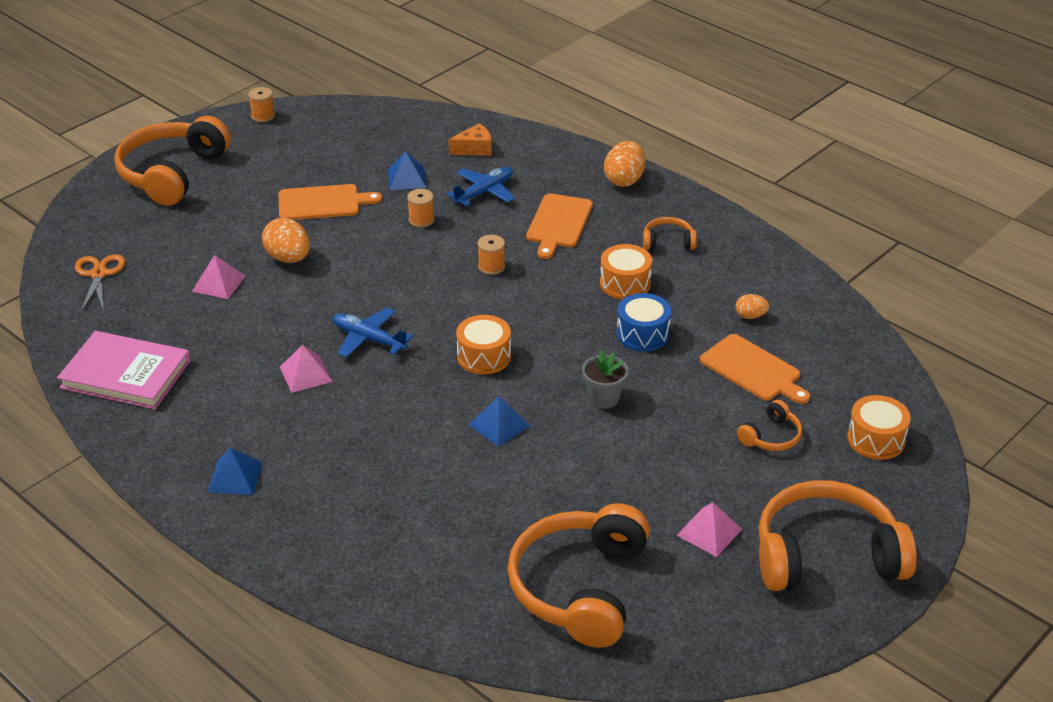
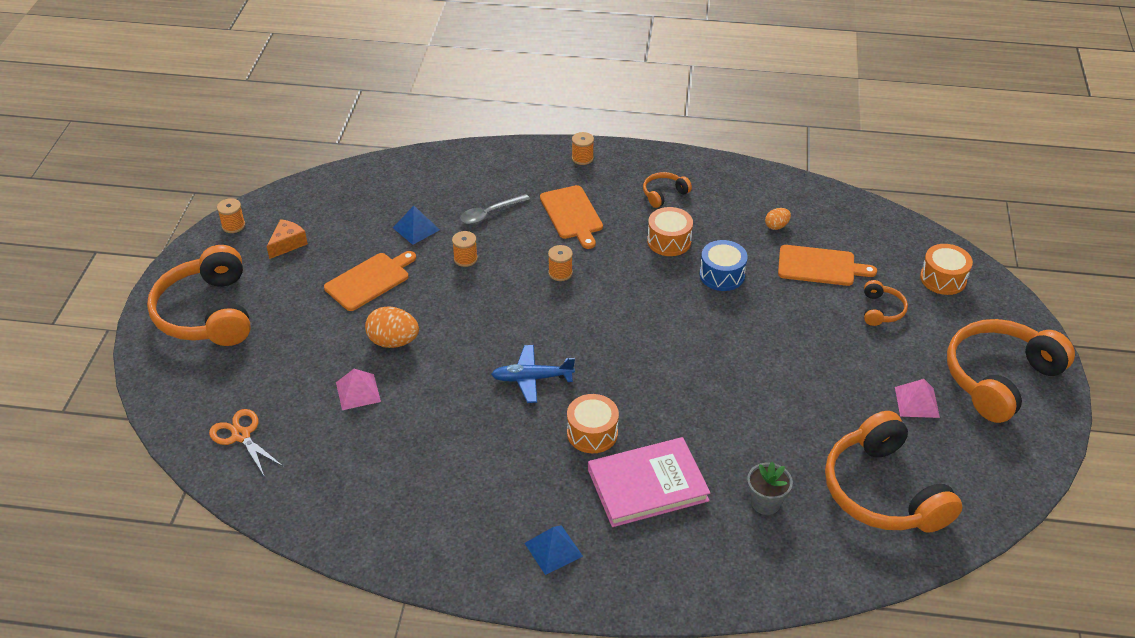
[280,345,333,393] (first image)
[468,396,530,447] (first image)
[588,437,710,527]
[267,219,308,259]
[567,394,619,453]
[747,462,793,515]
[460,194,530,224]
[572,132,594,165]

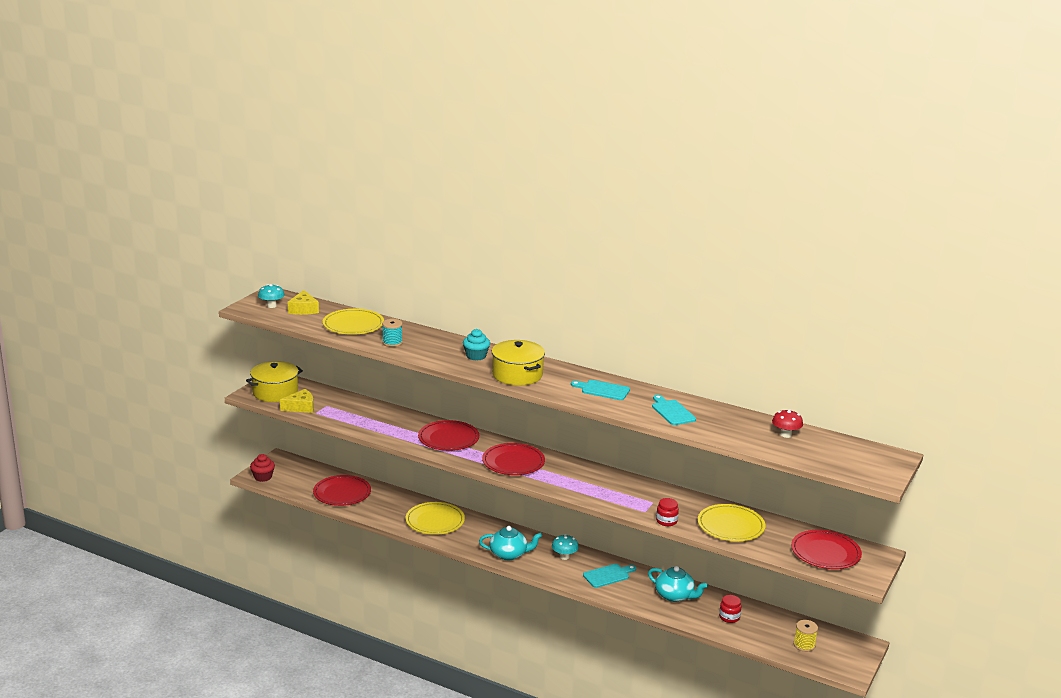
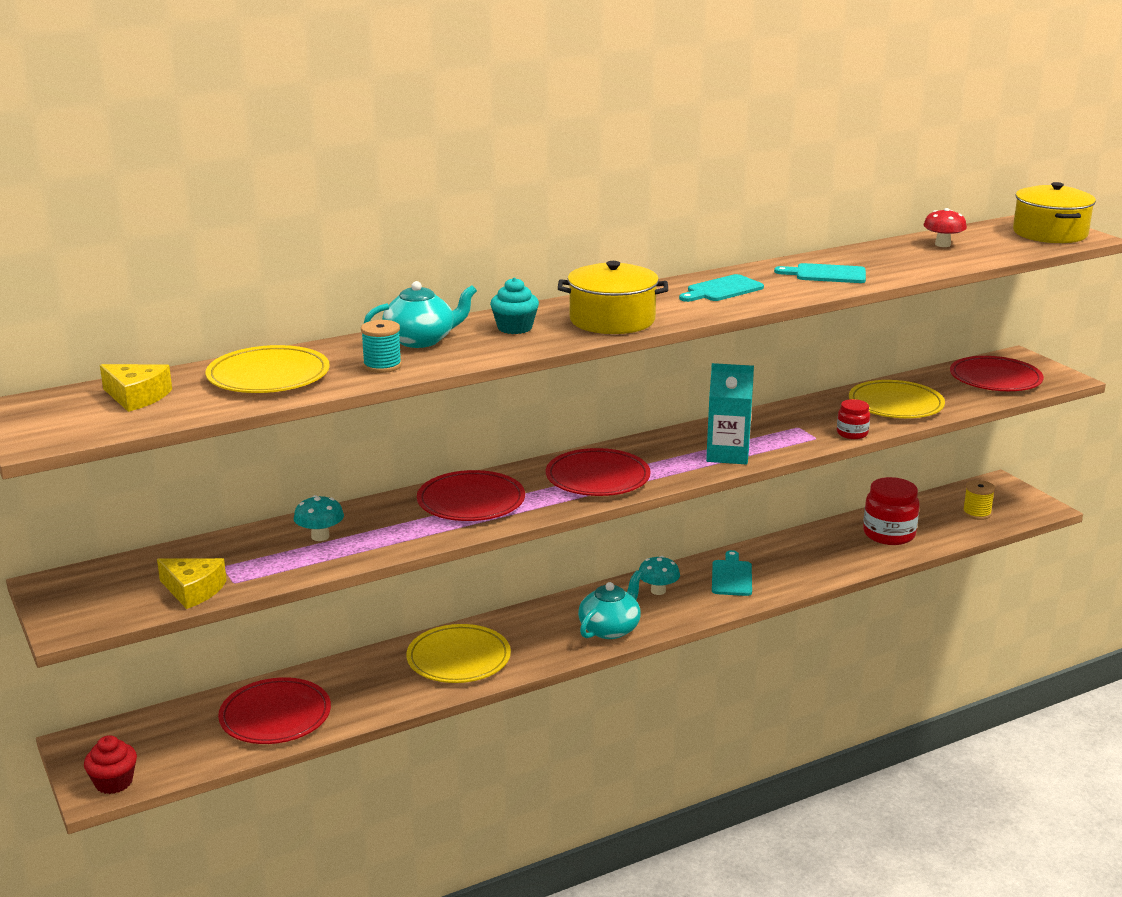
[706,363,754,464]
[1013,182,1096,243]
[294,495,344,541]
[364,281,477,348]
[157,558,227,609]
[863,477,920,545]

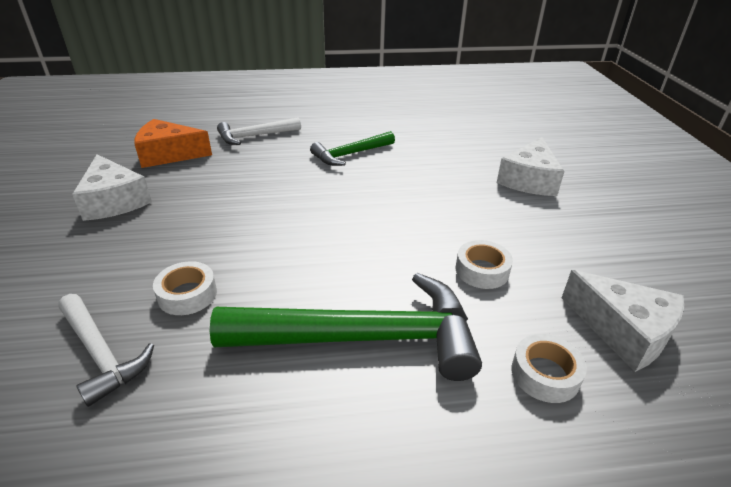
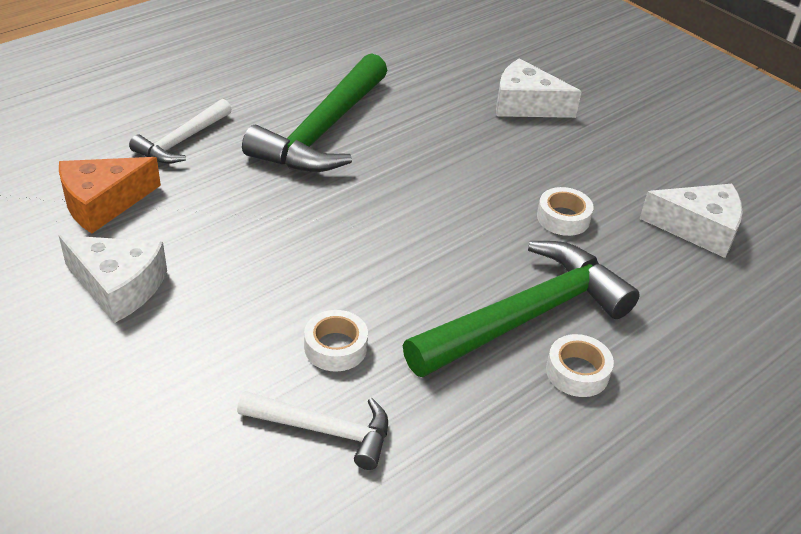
[546,334,614,397]
[496,58,582,118]
[242,53,388,172]

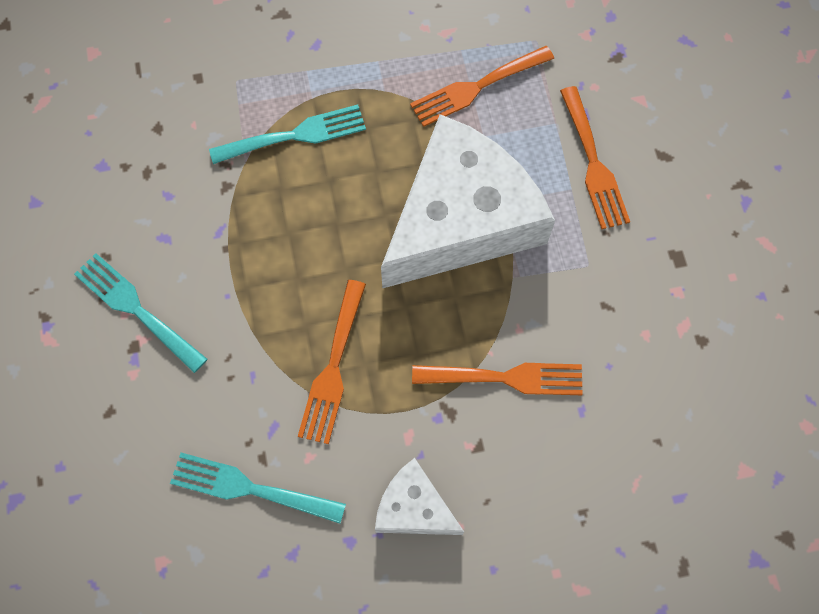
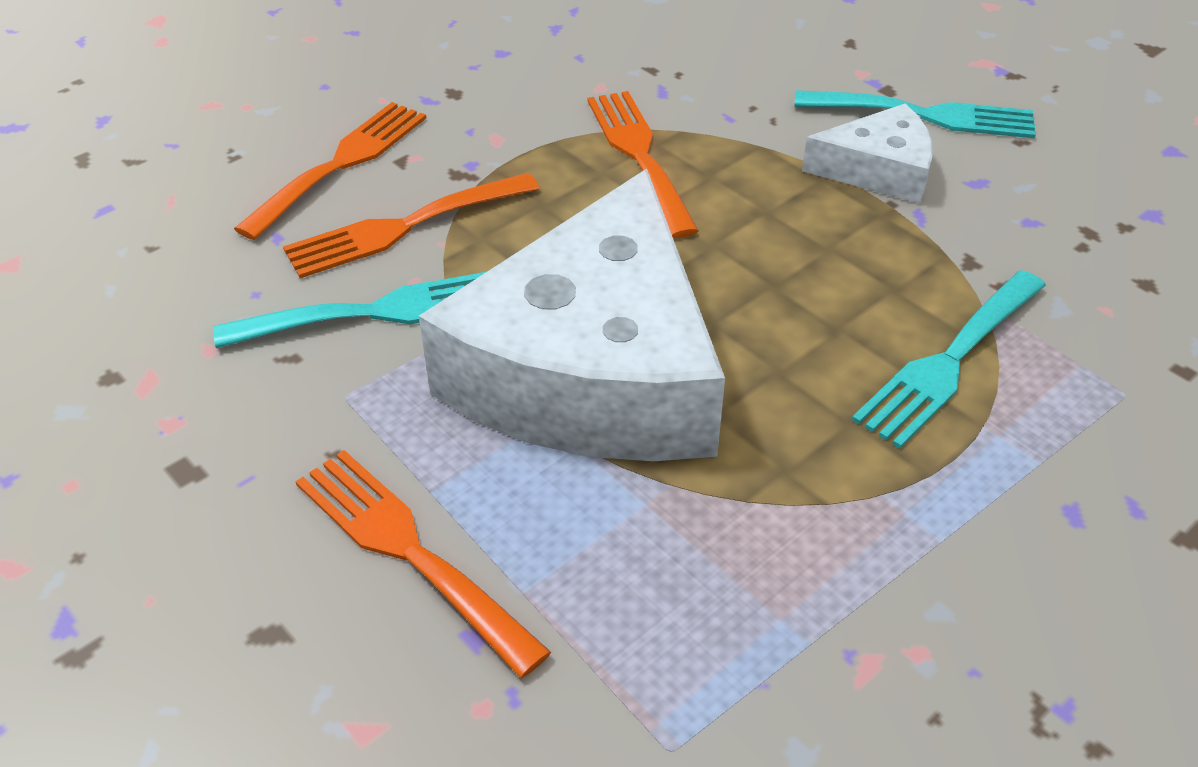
[213,272,486,348]
[802,104,933,204]
[234,102,426,240]

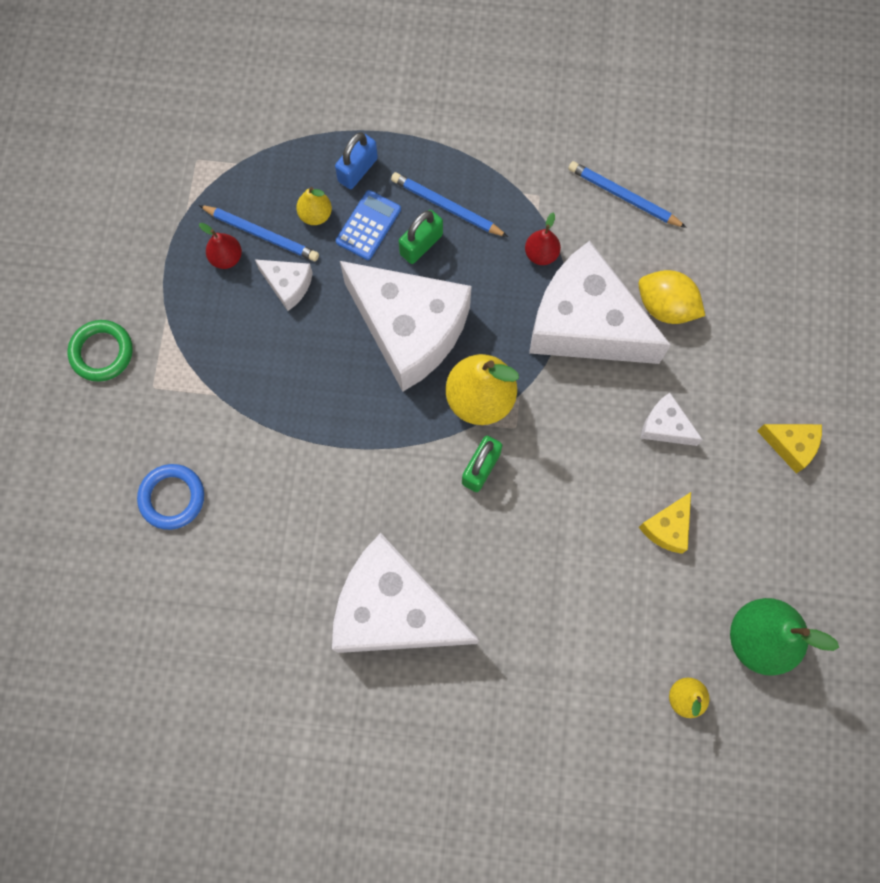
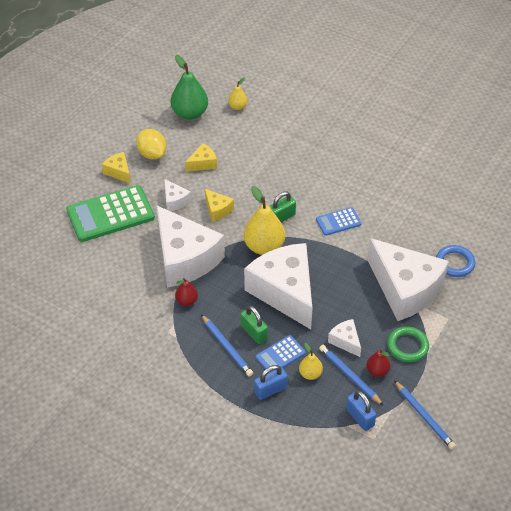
[66,185,155,242]
[205,189,234,221]
[316,207,361,236]
[346,391,376,431]
[387,326,429,362]
[367,238,449,321]
[394,380,456,449]
[136,129,166,159]
[241,306,268,344]

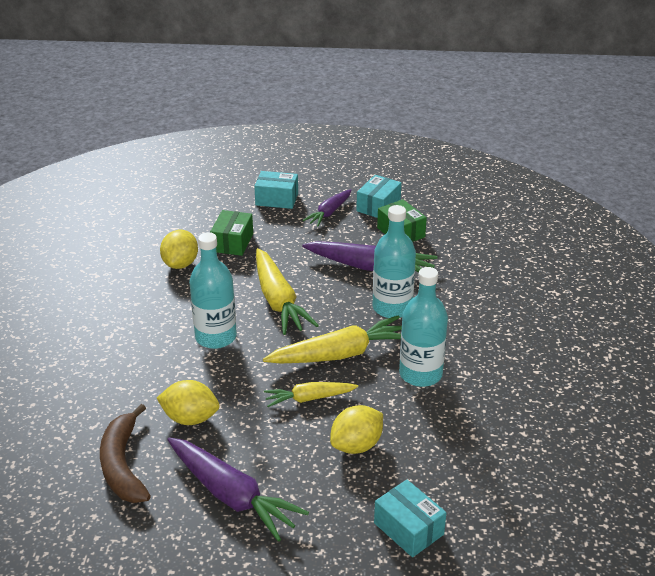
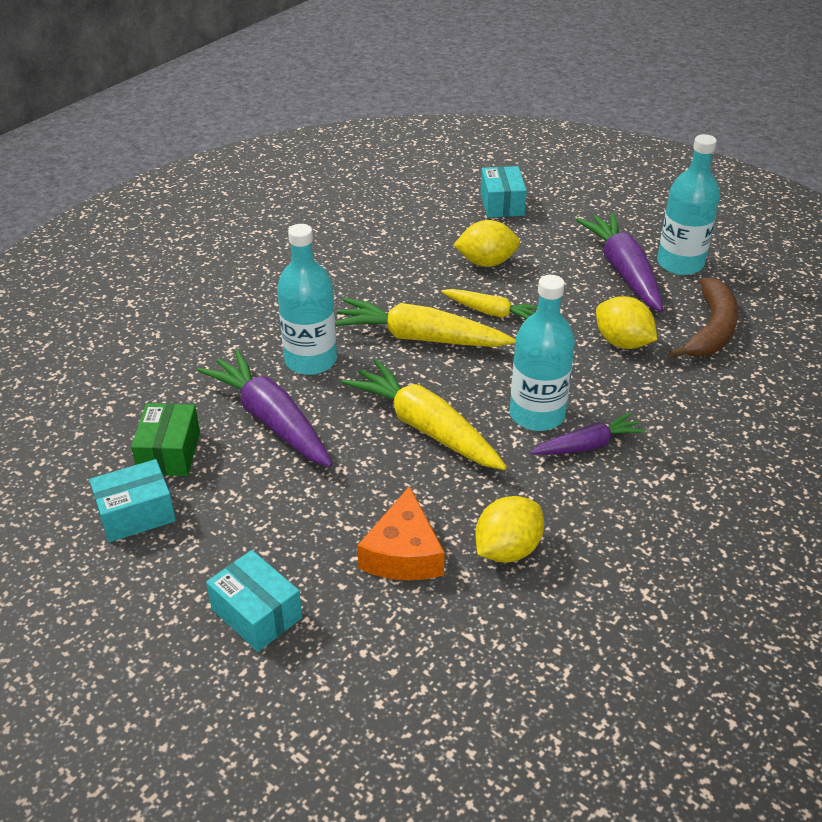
[530,412,646,455]
[657,134,720,275]
[357,486,445,580]
[342,359,507,470]

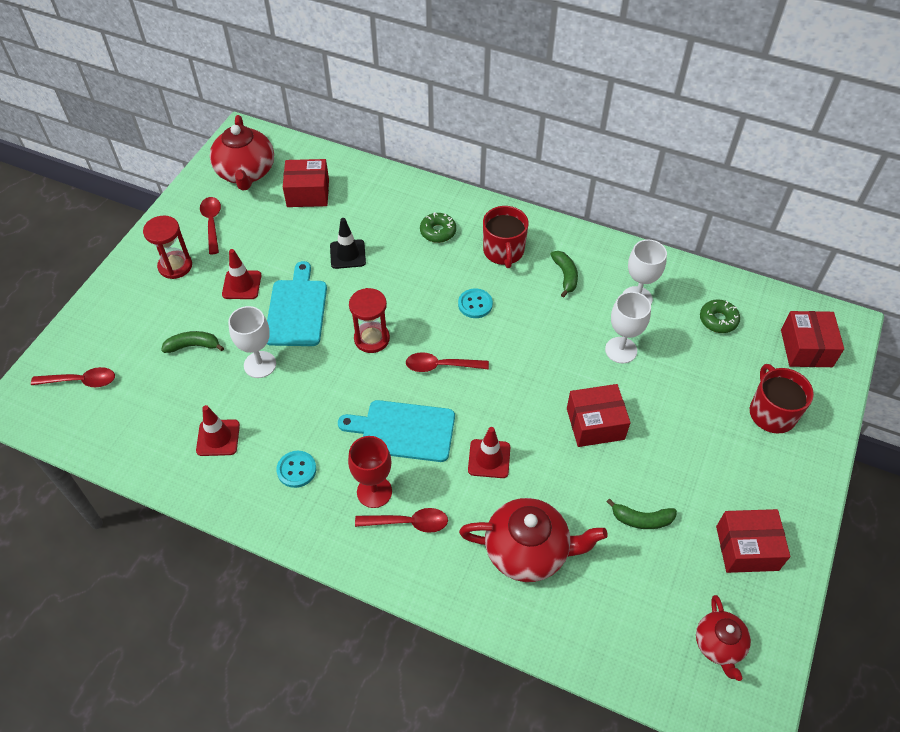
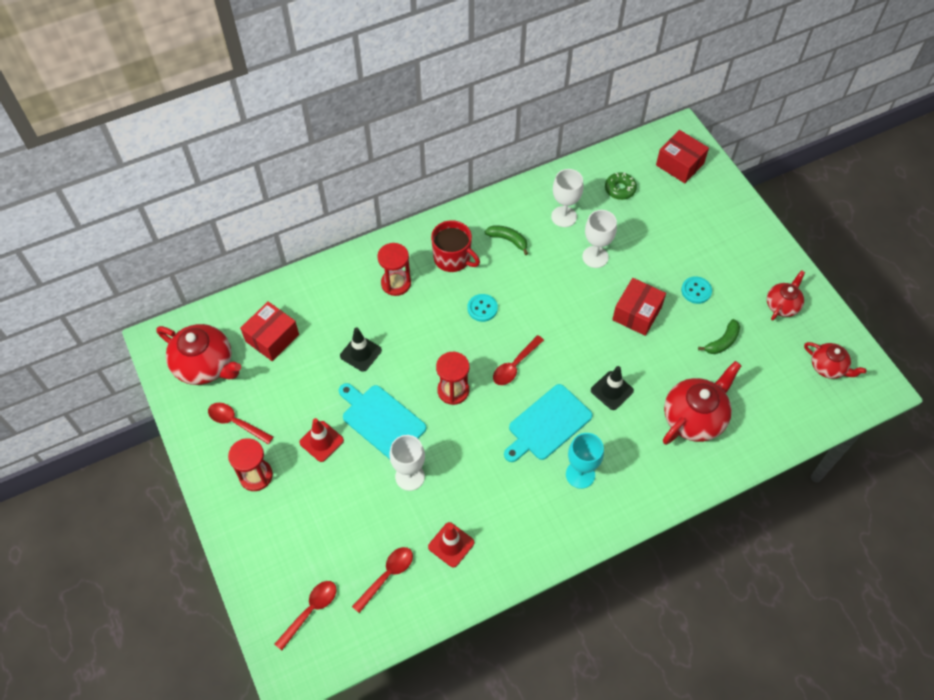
[161,331,224,353] (first image)
[750,364,814,434] (first image)
[681,276,712,304]
[352,547,413,613]
[377,243,411,296]
[767,270,805,321]
[566,433,604,489]
[591,366,634,410]

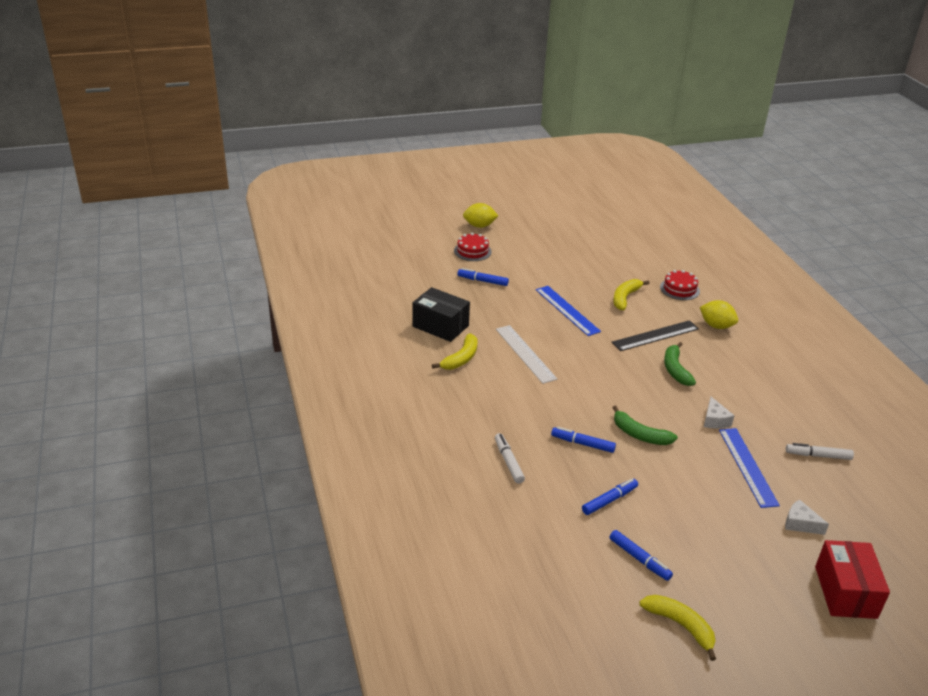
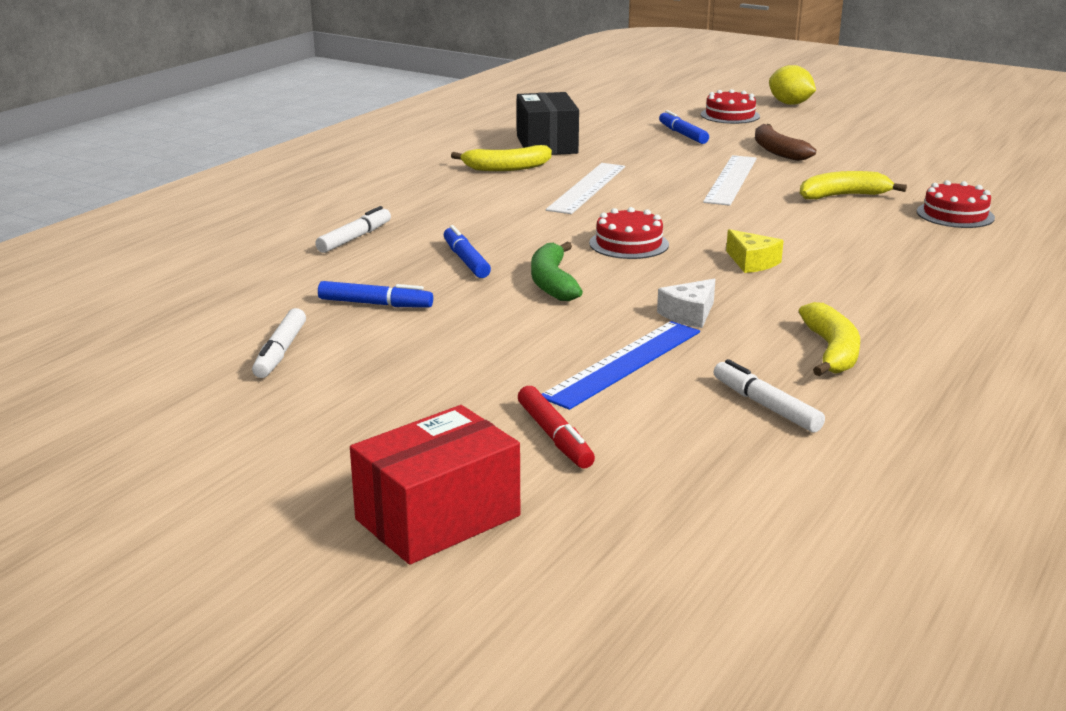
[612,320,699,351] (first image)
[700,300,738,329] (first image)
[589,207,669,259]
[755,124,816,161]
[799,302,860,376]
[726,229,784,273]
[518,386,595,468]
[703,155,757,206]
[252,308,306,378]

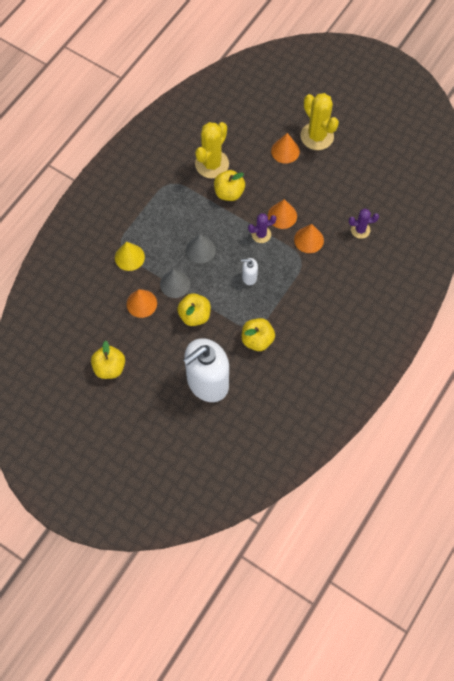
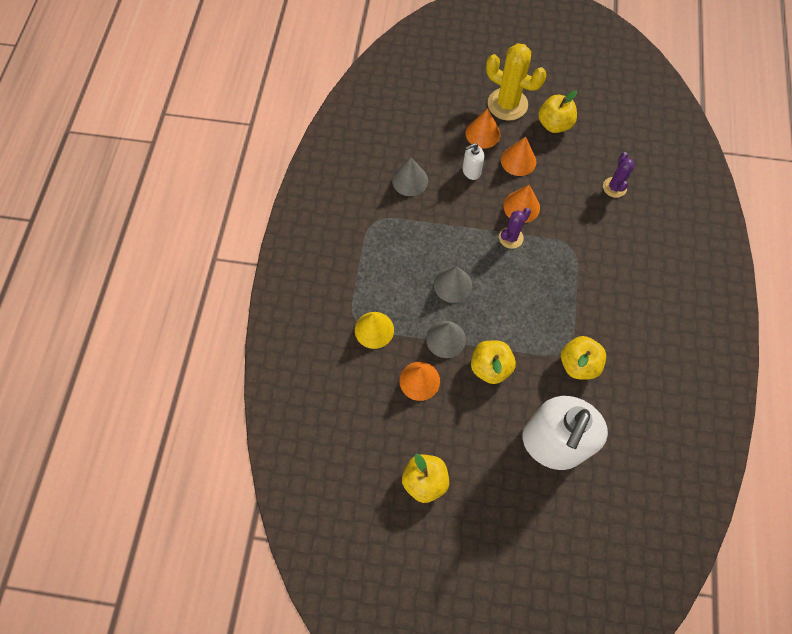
[538,90,577,133]
[463,143,484,180]
[501,136,536,176]
[392,157,428,196]
[603,152,635,198]

